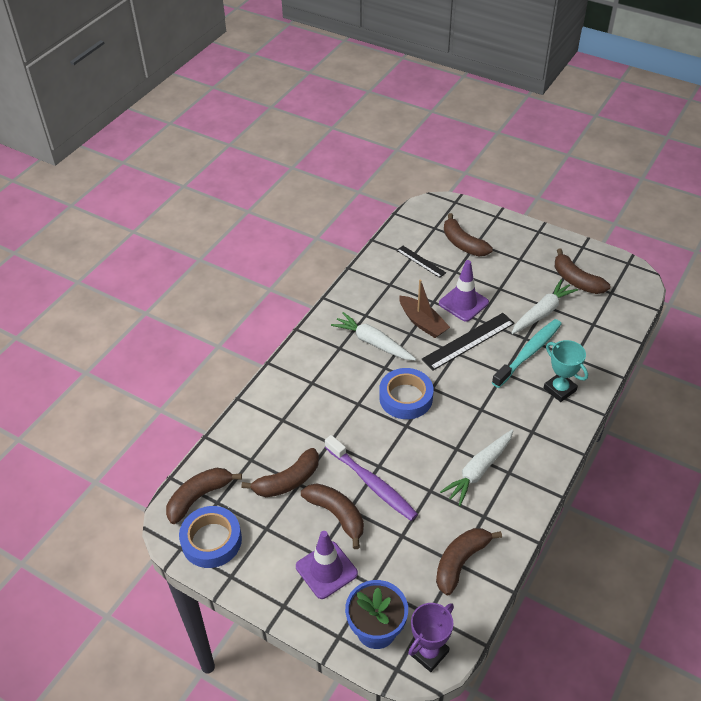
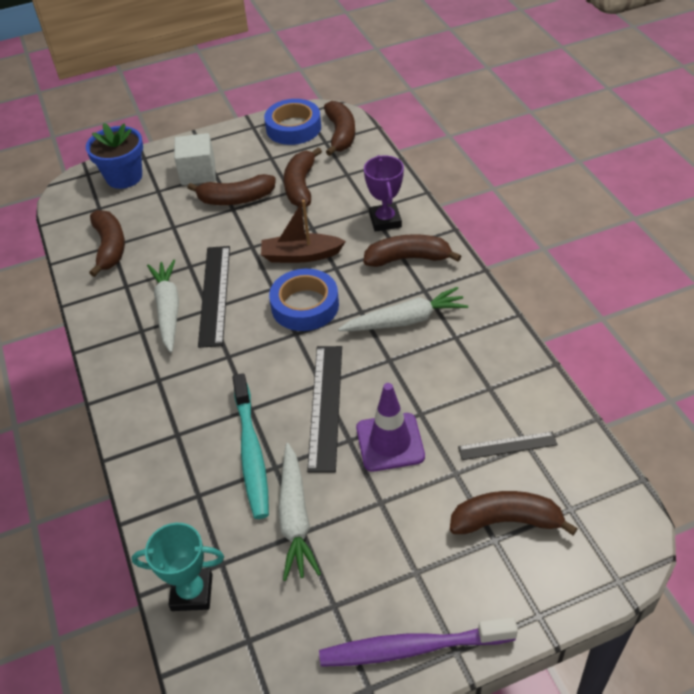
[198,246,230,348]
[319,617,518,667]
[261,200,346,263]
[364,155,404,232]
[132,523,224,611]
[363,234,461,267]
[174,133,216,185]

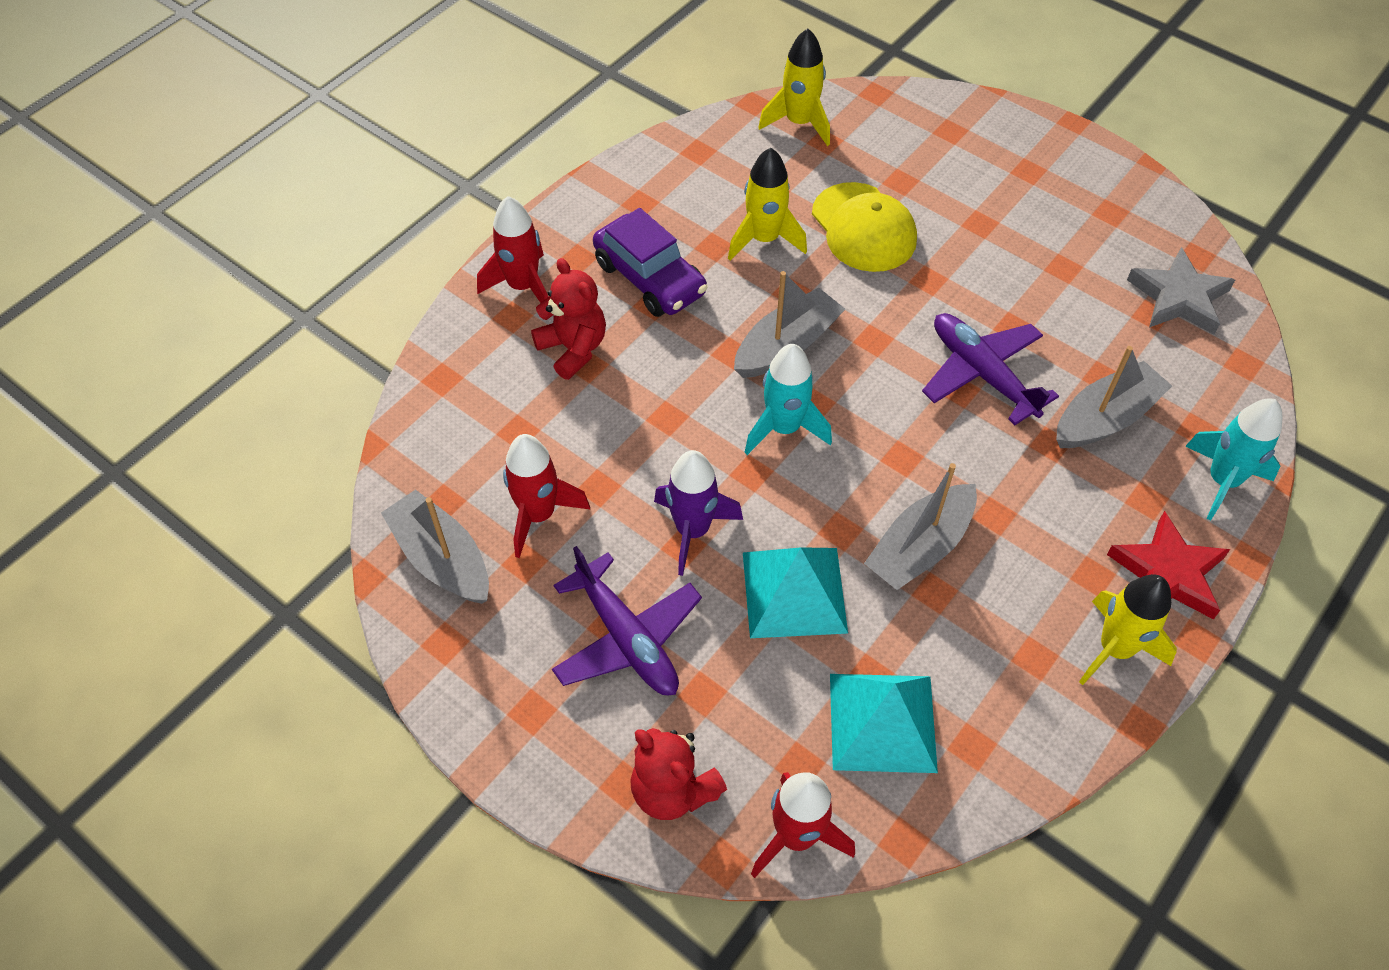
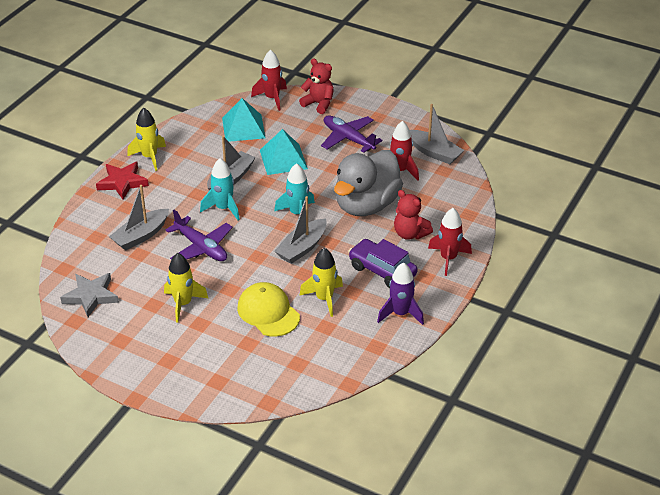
[334,150,403,216]
[377,262,424,325]
[164,253,208,323]
[200,158,240,221]

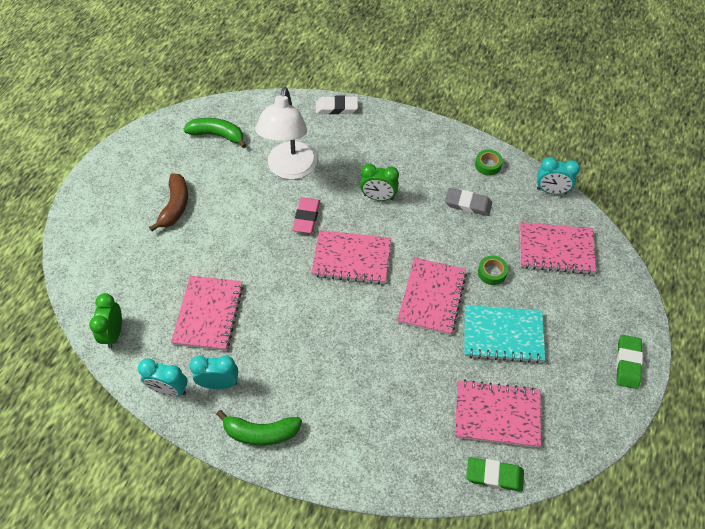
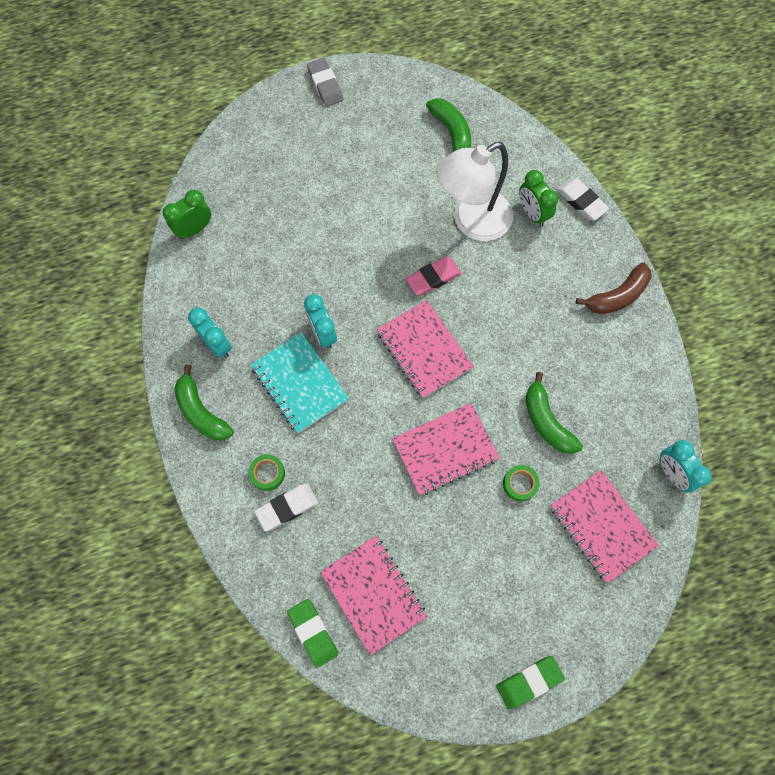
[171,276,243,351] (first image)
[254,483,318,532]
[526,372,583,454]
[304,294,337,349]
[576,262,651,314]
[519,170,558,226]
[307,58,343,107]
[251,332,349,434]
[249,454,285,491]

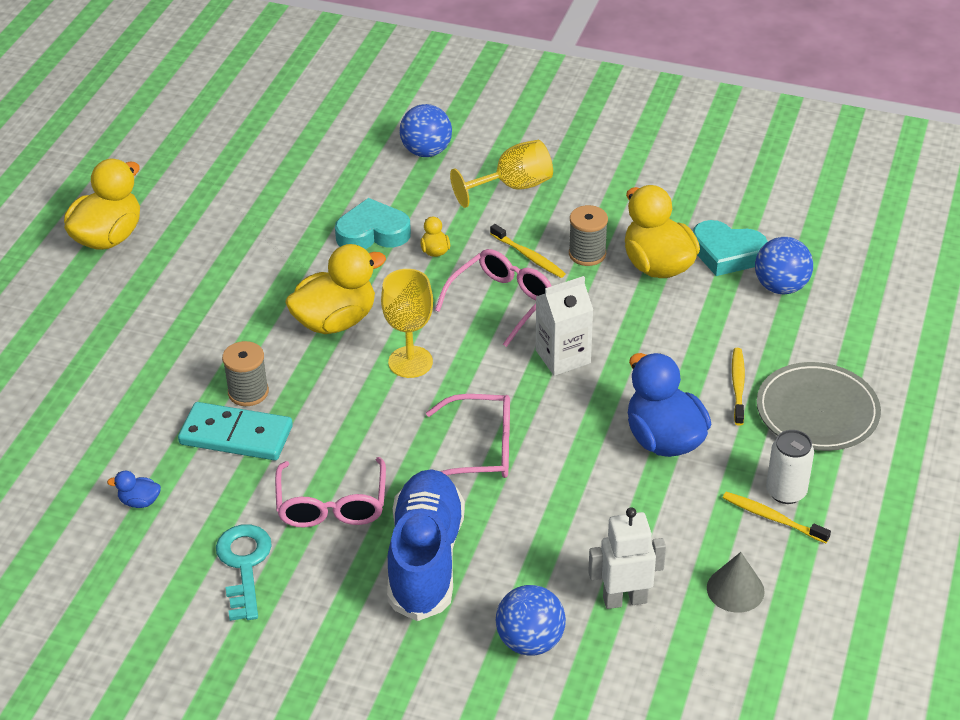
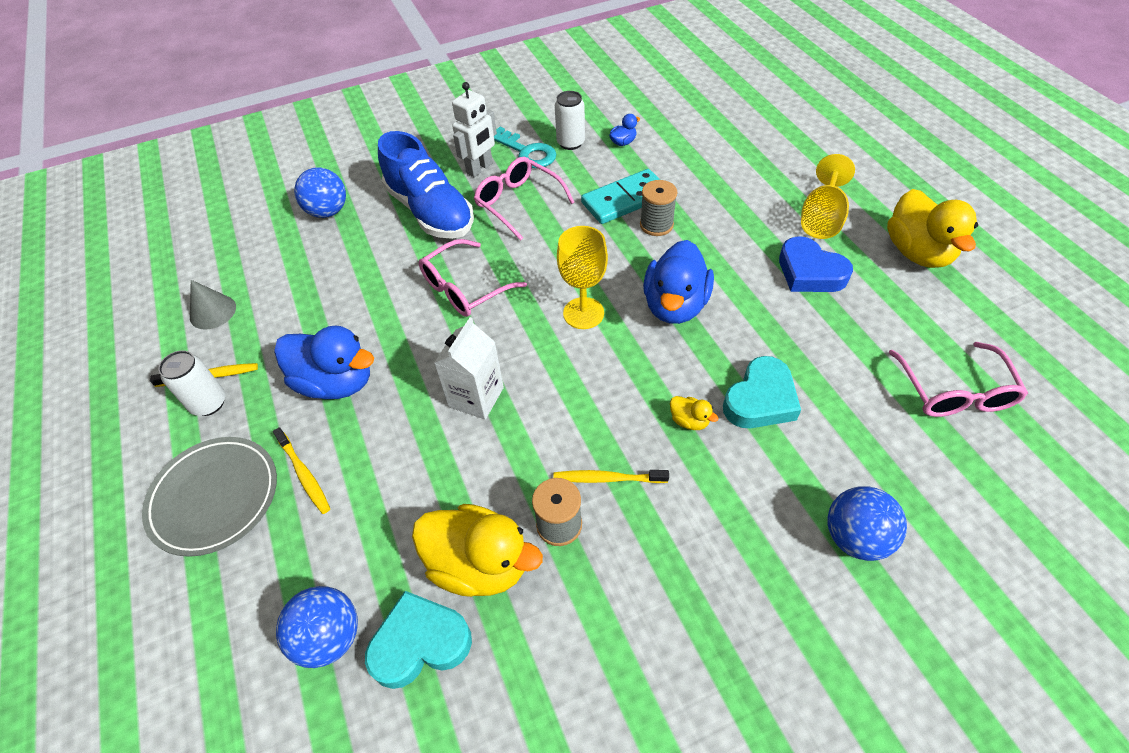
[555,91,585,150]
[779,236,853,292]
[889,342,1028,417]
[801,154,855,239]
[452,82,497,177]
[643,240,714,324]

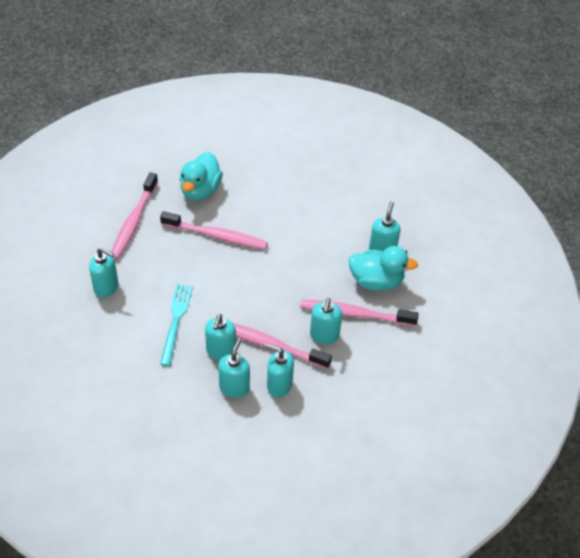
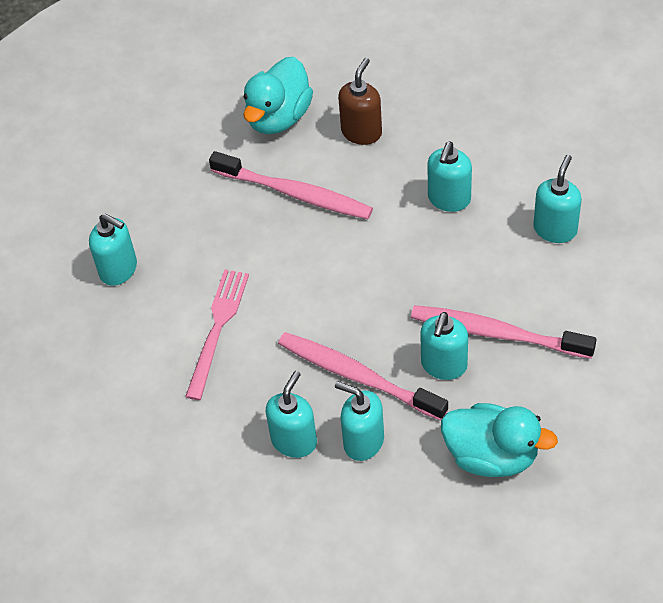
[111,172,158,259] (first image)
[338,58,382,145]
[428,142,472,212]
[441,403,558,477]
[185,269,249,400]

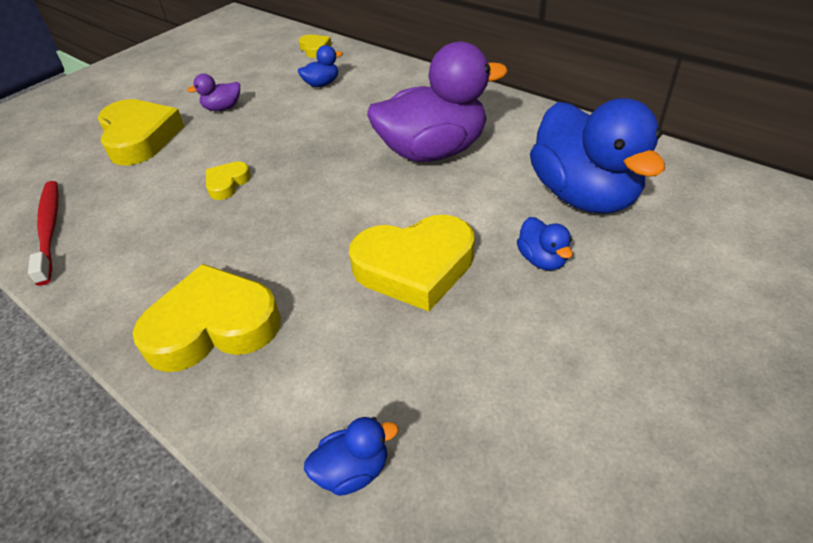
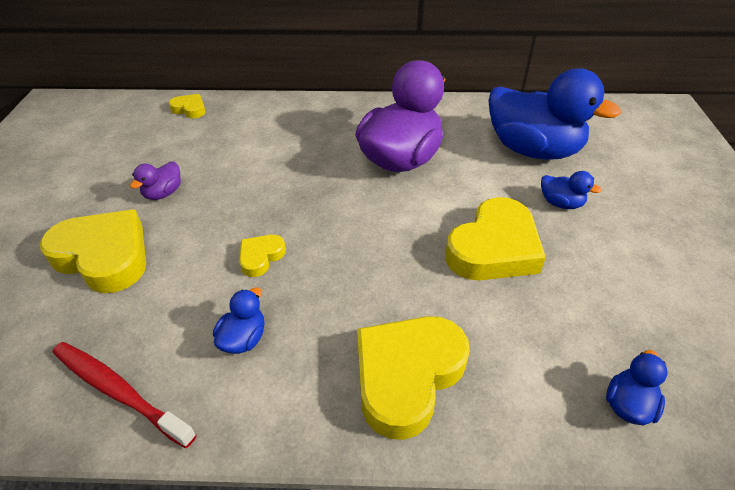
[213,288,264,354]
[239,235,286,277]

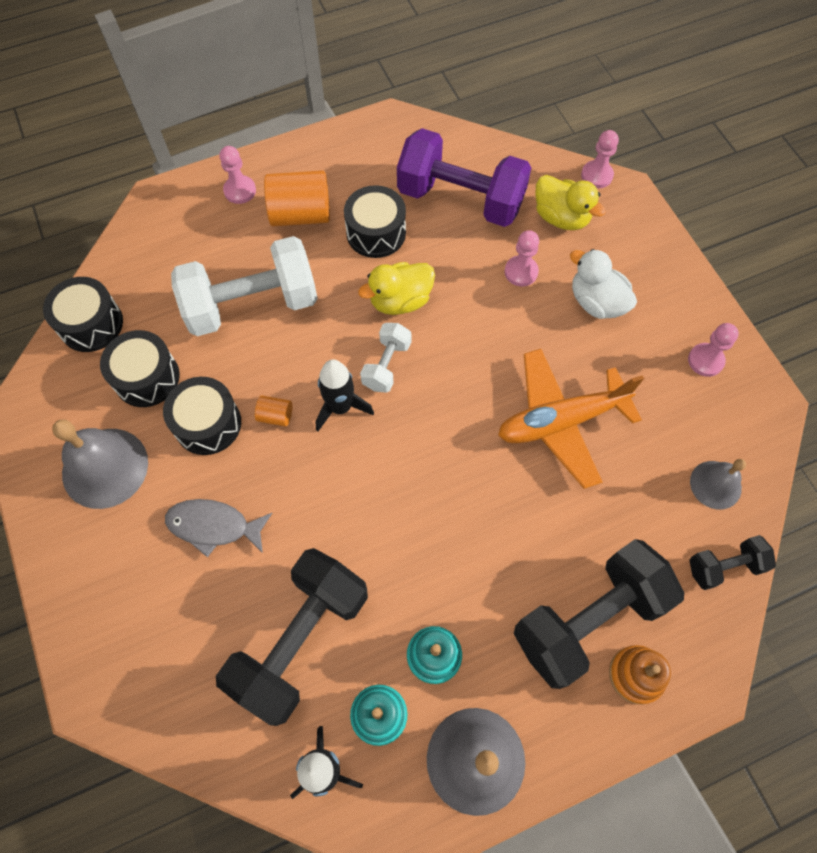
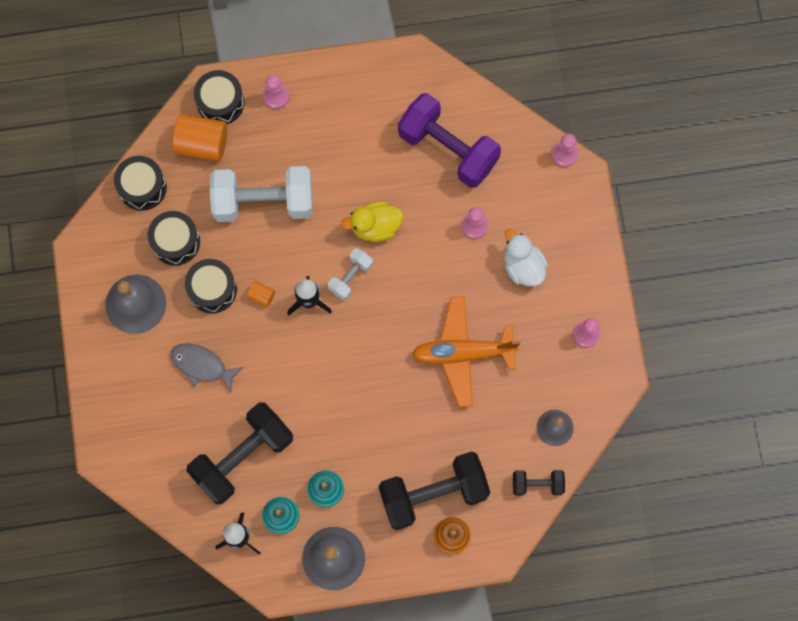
[535,175,606,230] (first image)
[172,114,227,161]
[194,70,244,124]

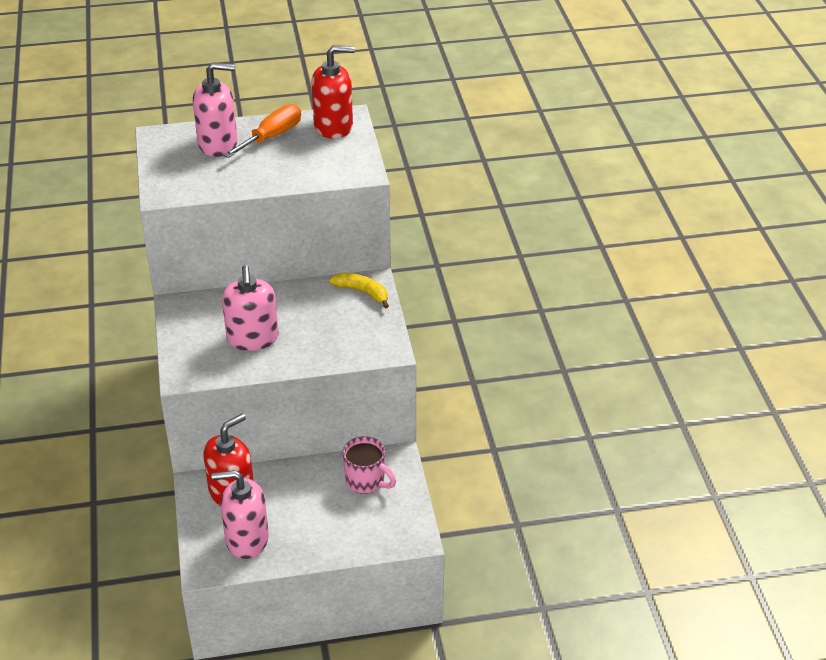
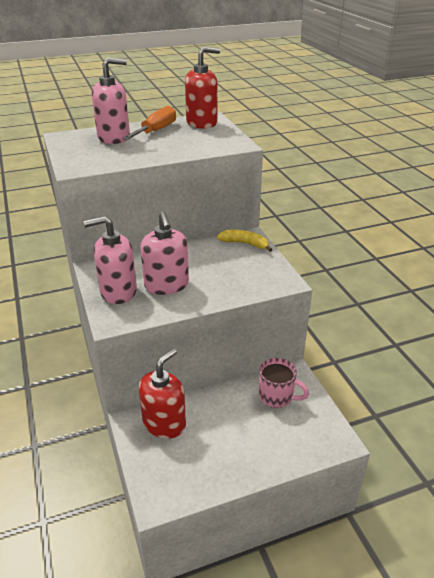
[84,216,137,304]

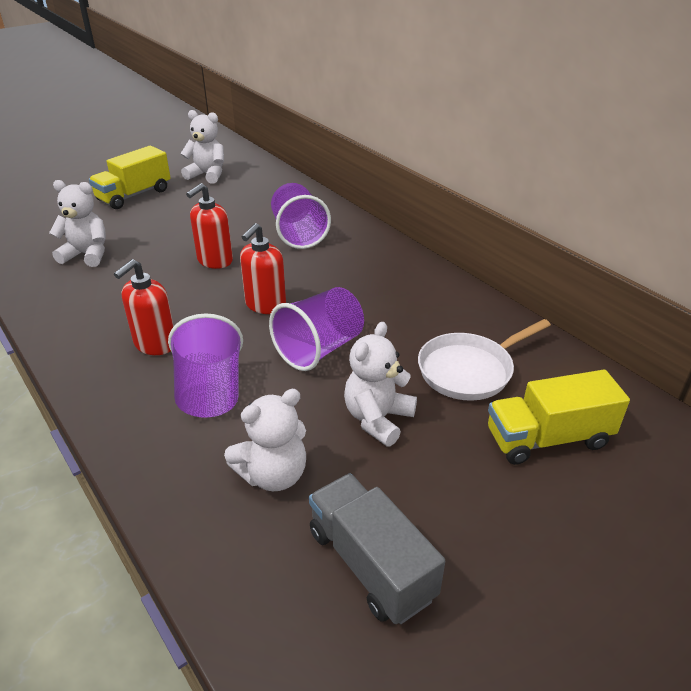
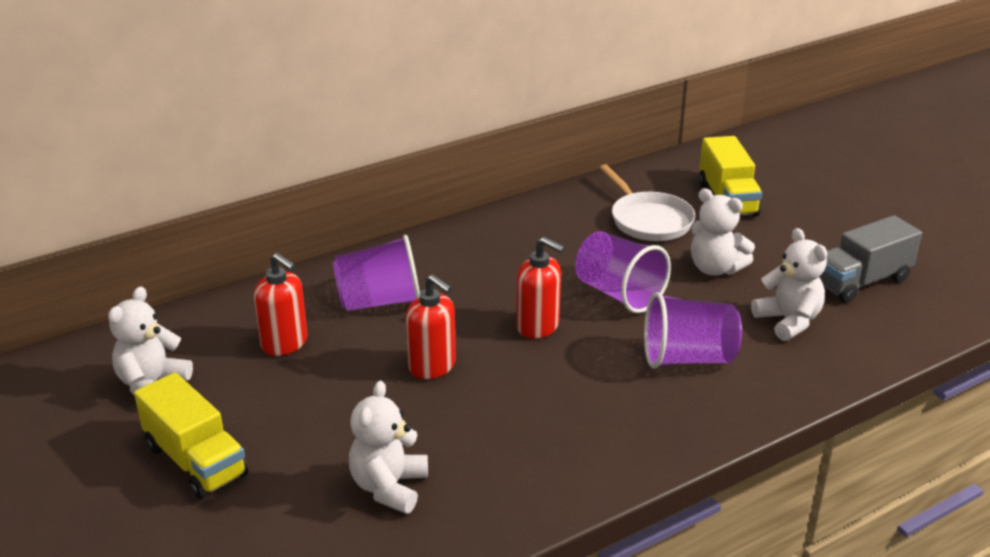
[254,253,308,356]

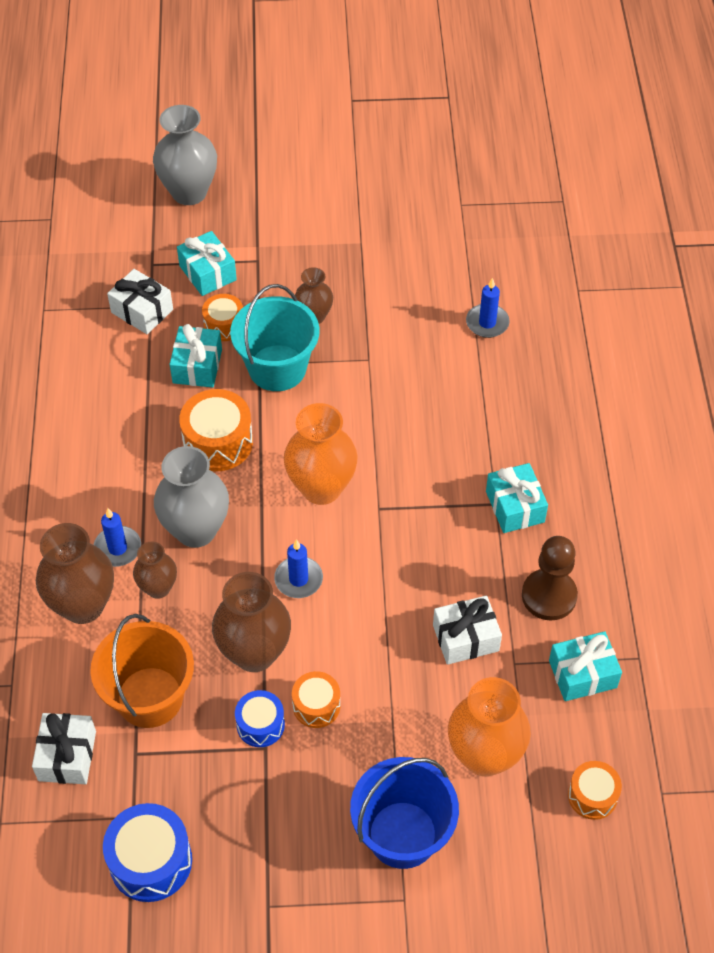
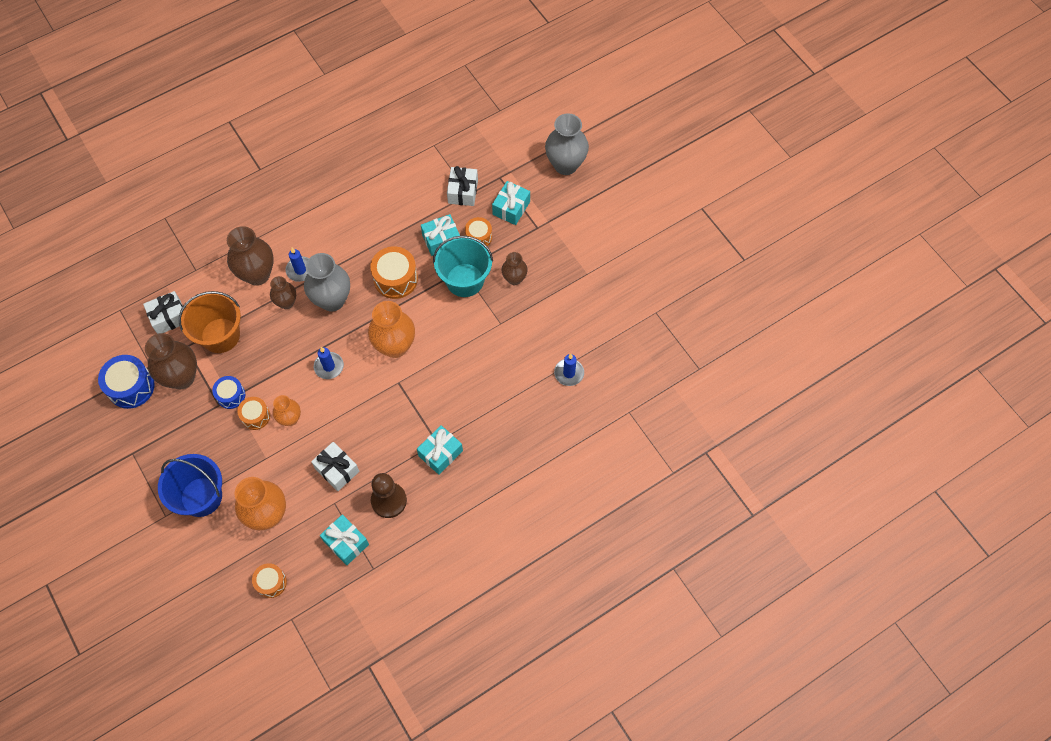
[273,395,301,426]
[145,333,197,389]

